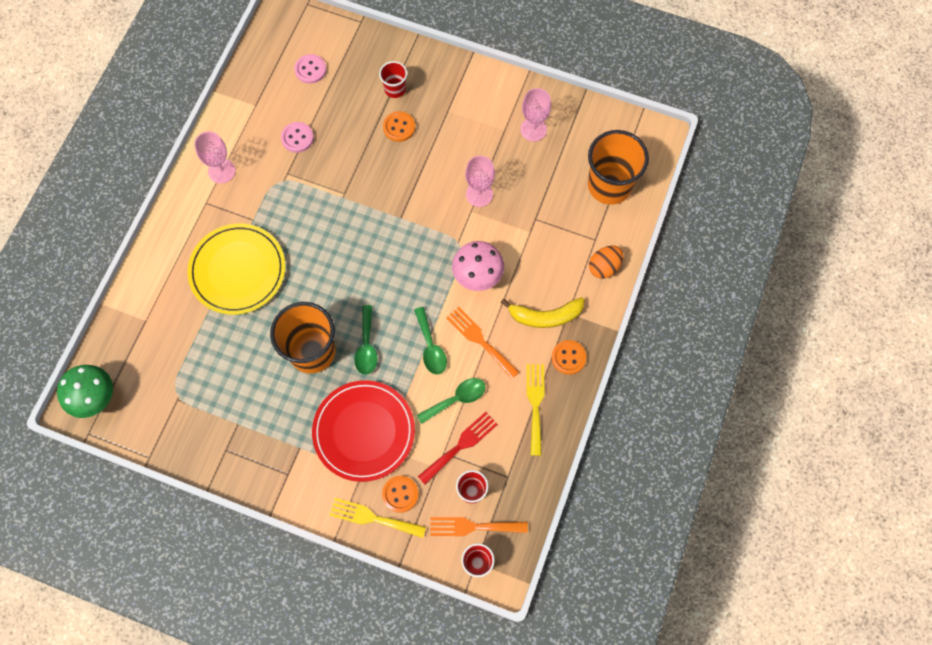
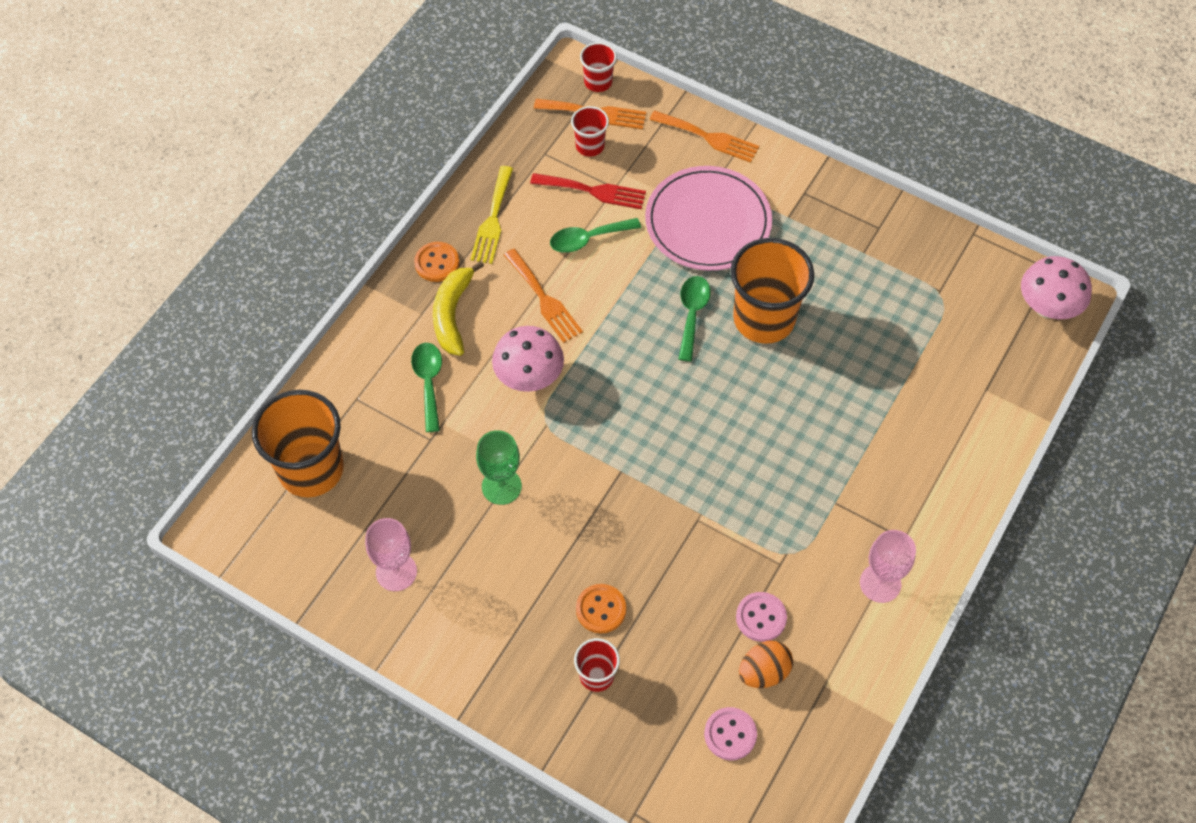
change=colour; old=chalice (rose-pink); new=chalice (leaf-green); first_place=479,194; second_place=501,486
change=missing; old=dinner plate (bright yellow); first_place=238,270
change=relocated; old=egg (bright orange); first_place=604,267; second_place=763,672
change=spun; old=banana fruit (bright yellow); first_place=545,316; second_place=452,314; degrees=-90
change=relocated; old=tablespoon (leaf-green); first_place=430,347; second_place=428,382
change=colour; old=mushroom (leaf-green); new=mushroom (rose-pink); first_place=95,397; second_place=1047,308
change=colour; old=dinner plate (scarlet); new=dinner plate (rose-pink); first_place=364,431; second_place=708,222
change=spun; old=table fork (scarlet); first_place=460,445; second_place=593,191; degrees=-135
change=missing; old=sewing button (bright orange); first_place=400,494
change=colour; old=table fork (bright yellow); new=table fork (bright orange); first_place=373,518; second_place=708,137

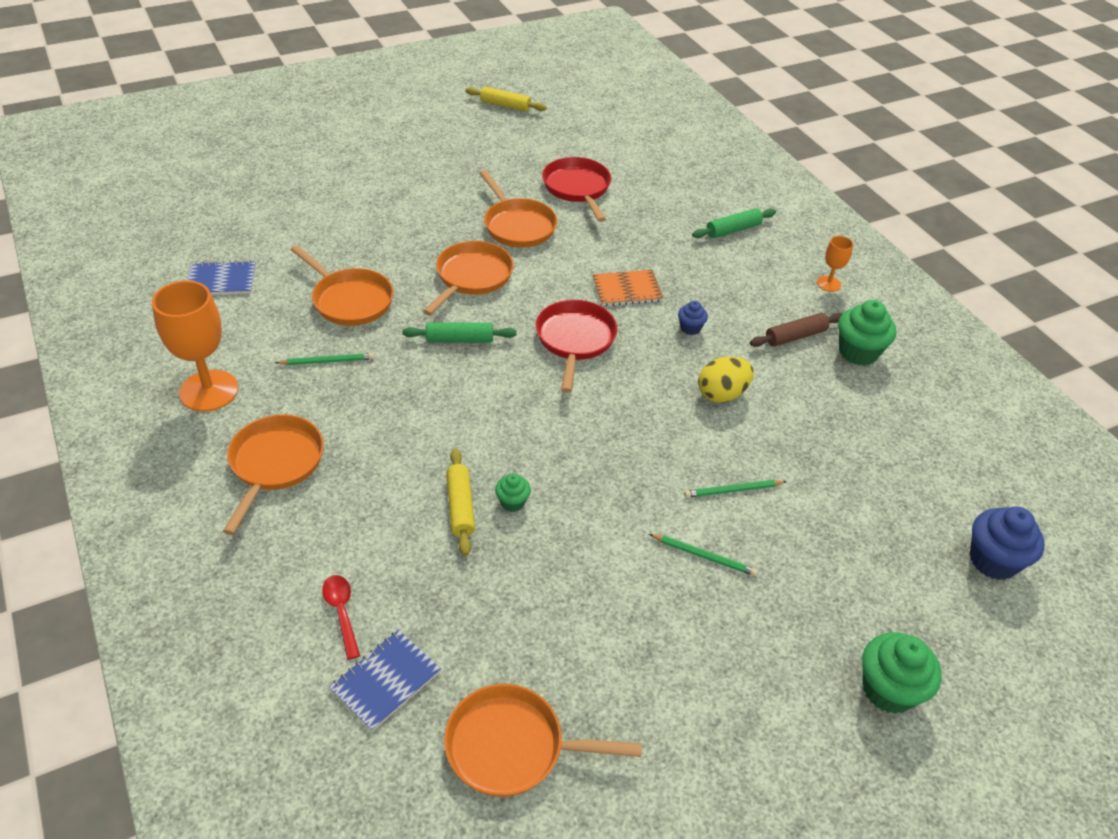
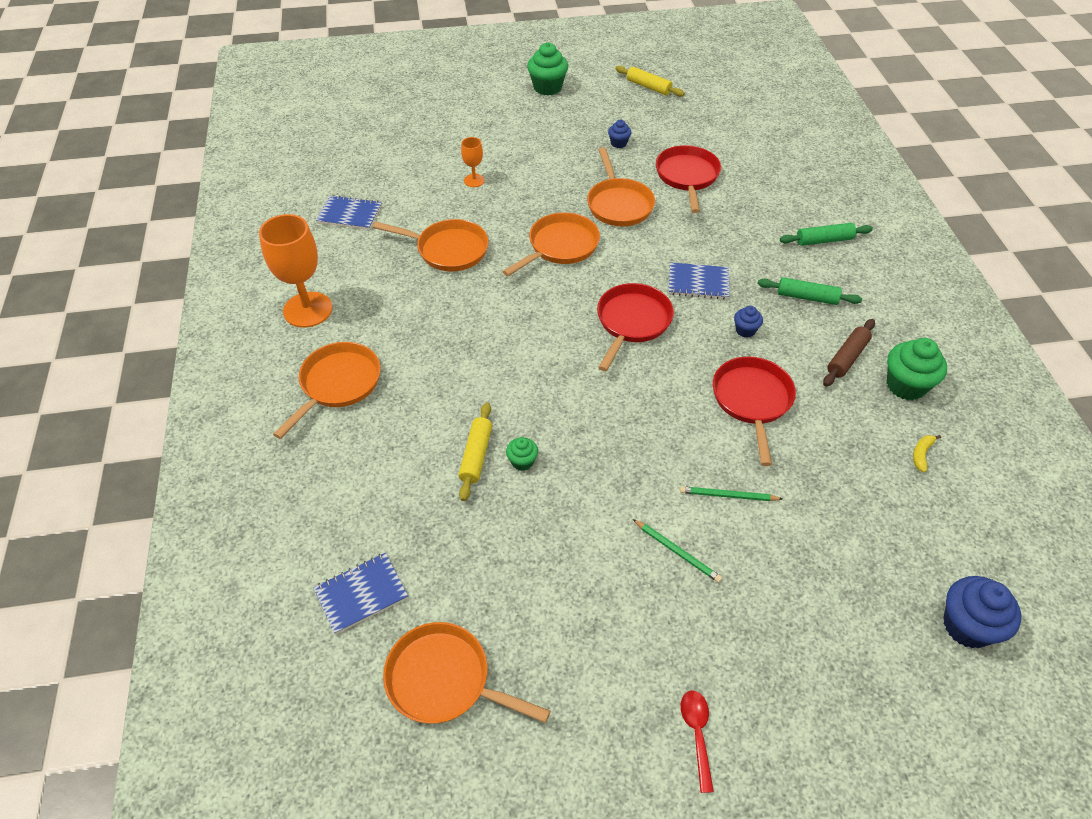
change=relocated; old=chalice (bright orange); first_place=829,284; second_place=474,180
change=spun; old=pan (bright orange); first_place=350,300; second_place=448,250; degrees=-45
change=colour; old=exercise book (bright orange); new=exercise book (cobalt); first_place=627,290; second_place=698,282
change=spun; old=dough roller (russet); first_place=795,336; second_place=847,358; degrees=-45
change=relocated; old=dough roller (leaf-green); first_place=460,339; second_place=807,297
change=missing; old=wooden pencil (leaf-green); first_place=327,361
change=exchanged; old=egg (bright yellow); new=pan (scarlet); first_place=722,394; second_place=752,401
change=relocated; old=tablespoon (scarlet); first_place=341,612; second_place=697,734
change=relocated; old=fairy cake (leaf-green); first_place=888,689; second_place=547,87
change=appeared; new=fairy cake (cobalt); second_place=618,143
change=appeared; new=banana fruit (bright yellow); second_place=921,454

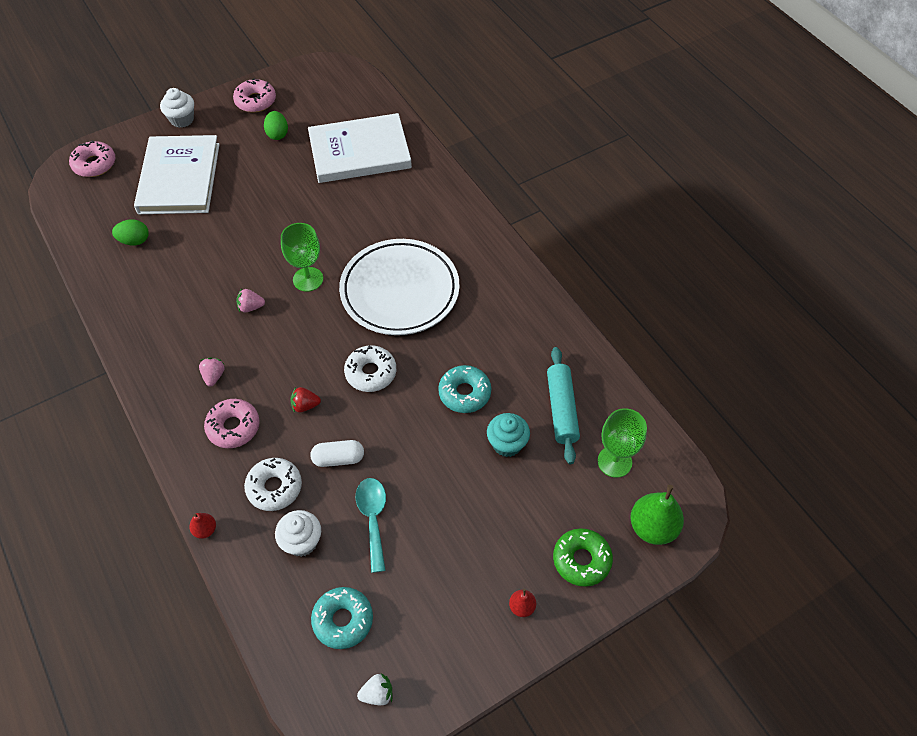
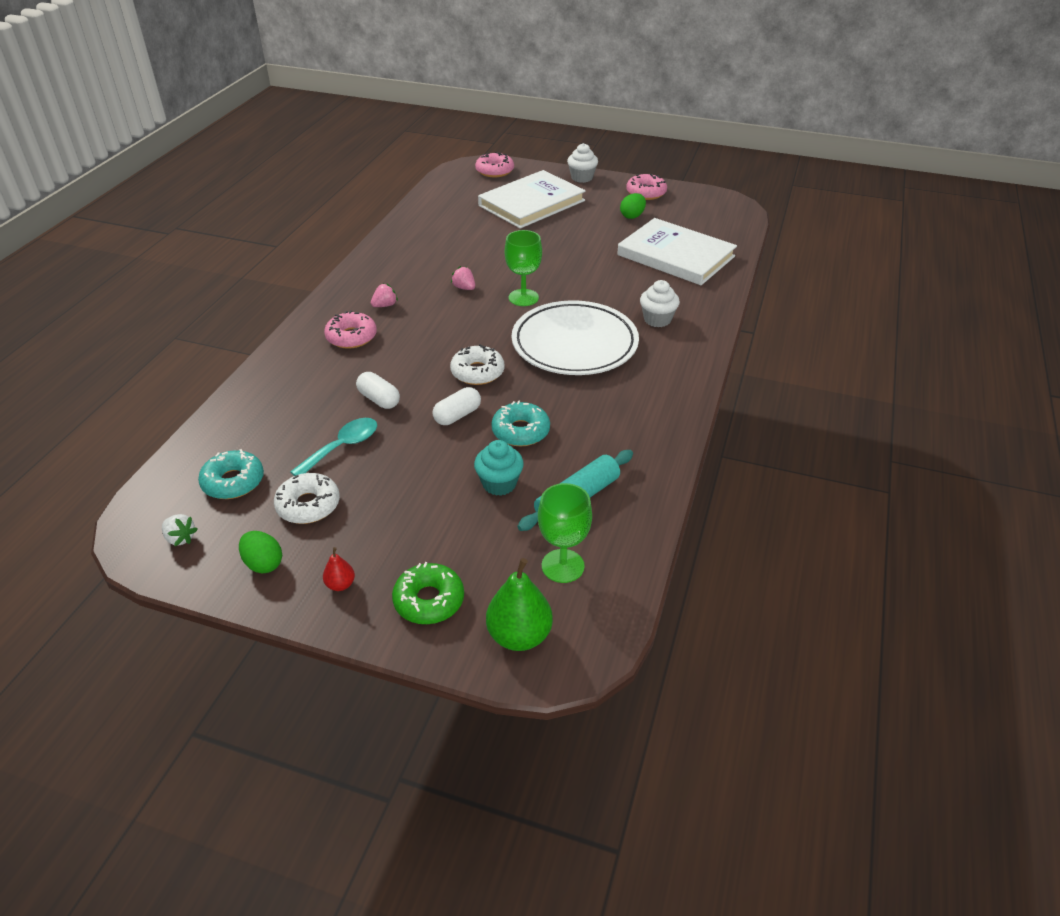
change=relocated; old=egg (leaf-green); first_place=134,241; second_place=263,563
change=missing; old=berry (scarlet); first_place=305,405
change=relocated; old=donut (pure white); first_place=274,487; second_place=308,505
change=relocated; old=fairy cake (pure white); first_place=302,542; second_place=657,319
change=missing; old=toy pear (scarlet); first_place=205,530
change=appeared; new=pill shape (pure white); second_place=457,415

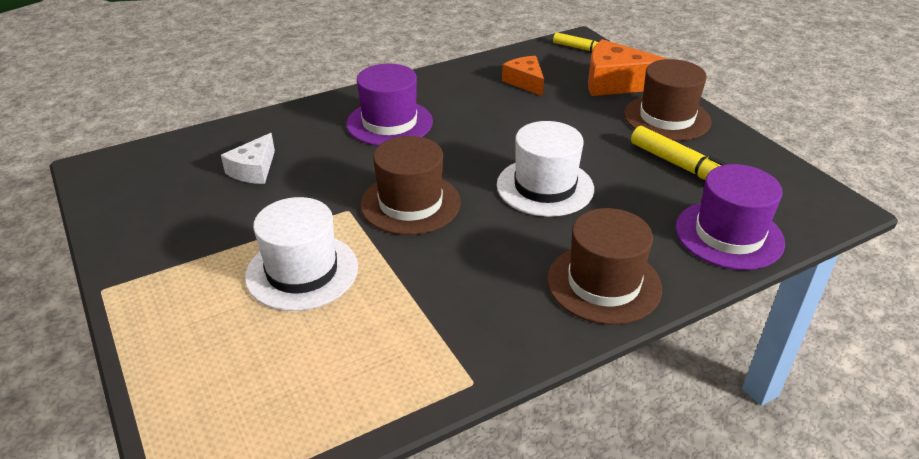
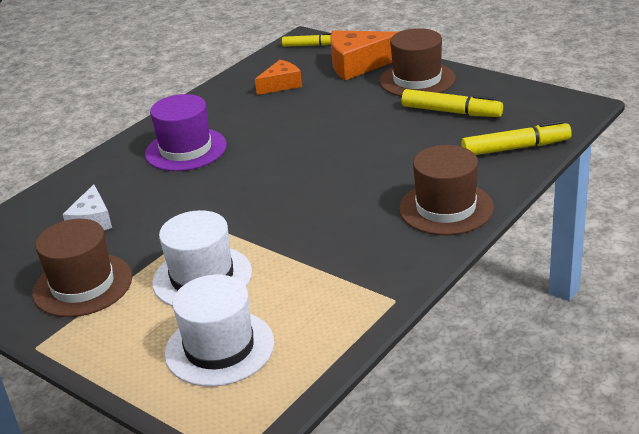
change=spun; old=cheese wedge (bright orange); first_place=525,82; second_place=281,85; degrees=105
change=relocated; old=tall hat (pure white); first_place=545,187; second_place=219,348
change=relocated; old=tall hat (russet); first_place=410,203; second_place=82,285
change=exchanged; old=tall hat (violet); new=marker pen (bright yellow); first_place=729,235; second_place=515,148

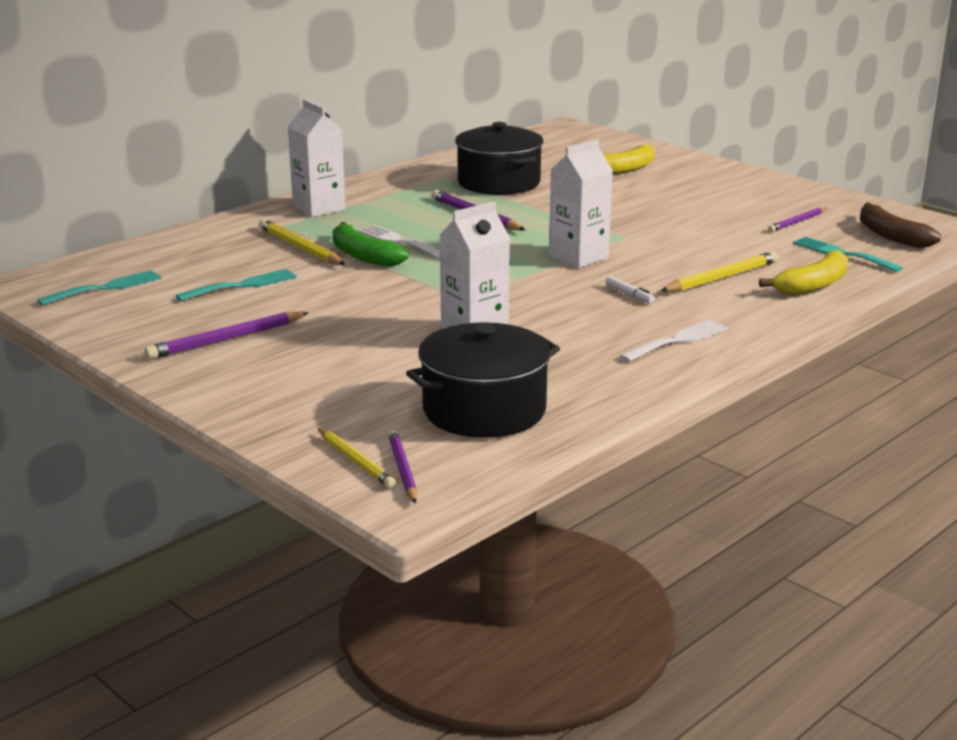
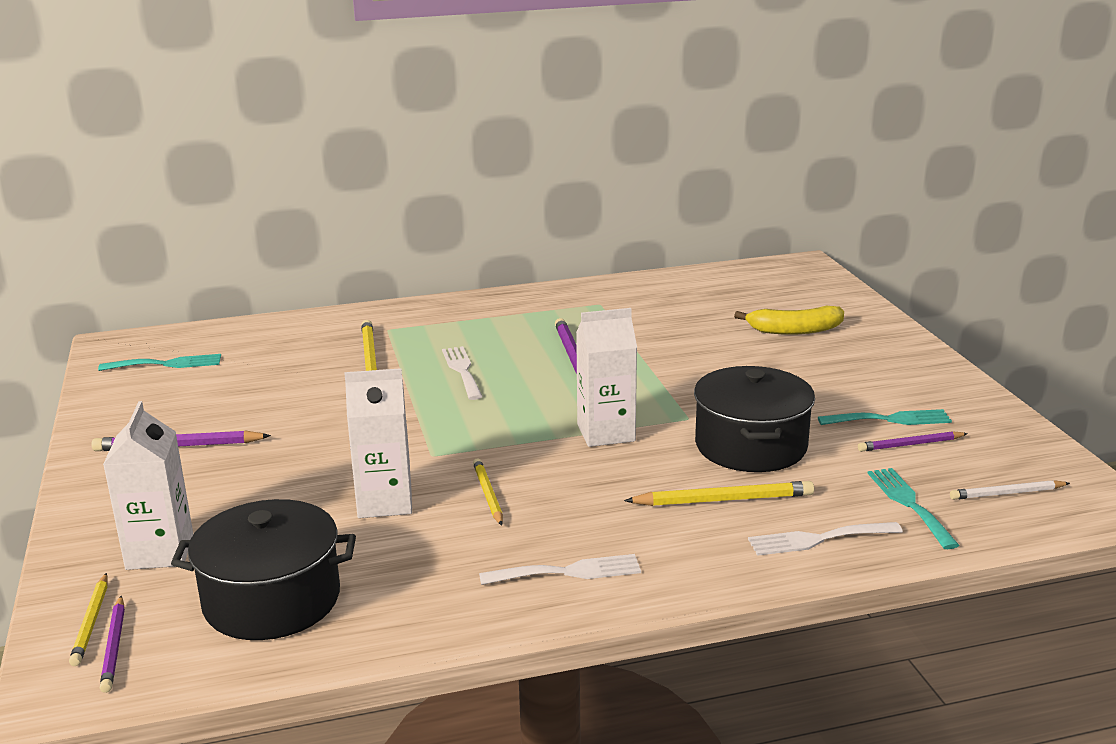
change=relocated; old=carton (pure white); first_place=319,208; second_place=160,552
change=relocated; old=pot (ebony); first_place=498,183; second_place=750,446
change=exchanged; old=banana fruit (russet); new=wooden pencil (pure white); first_place=891,236; second_place=1006,493
change=missing; old=banana fruit (leaf-green); first_place=363,256
change=exchanged; old=banana fruit (bright yellow); new=table fork (pure white); first_place=813,285; second_place=817,539
change=relocated; old=table fork (aqua); first_place=242,285; second_place=890,419
change=missing; old=marker pen (pure white); first_place=629,295
change=spun; old=wooden pencil (violet); first_place=403,469; second_place=114,647; degrees=150
change=appeared; new=wooden pencil (bright yellow); second_place=488,494

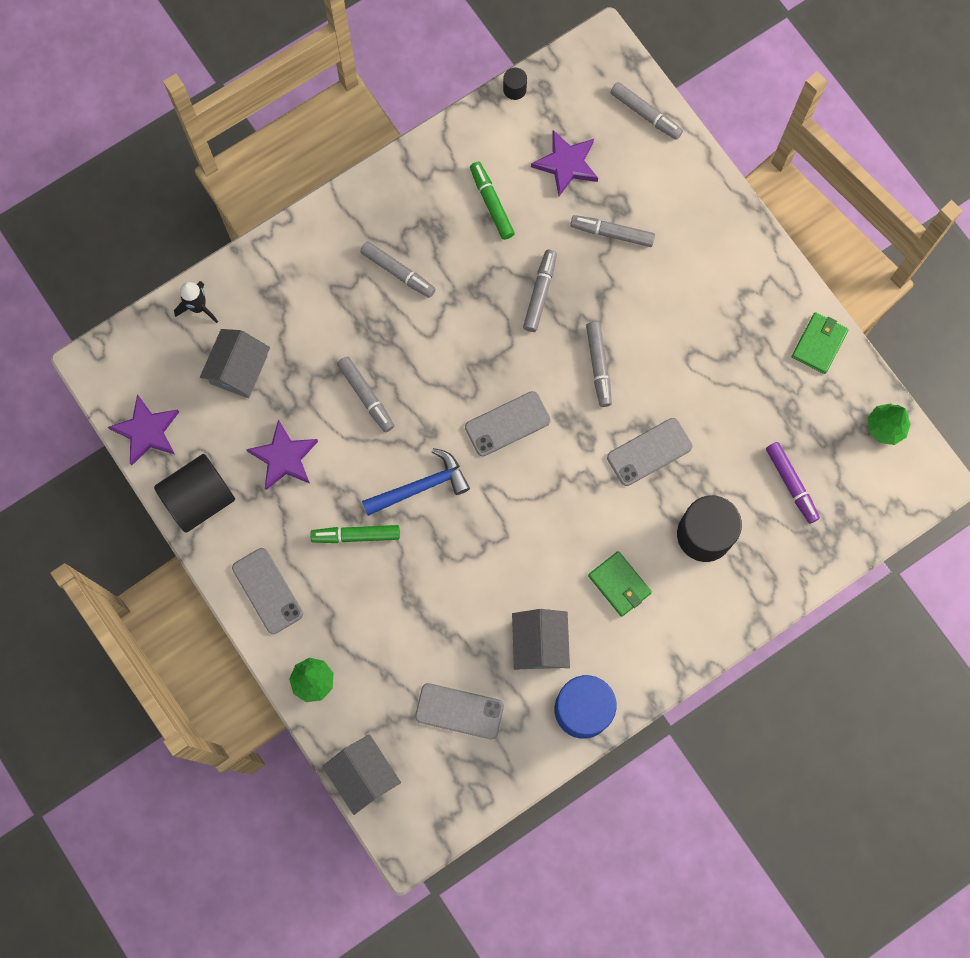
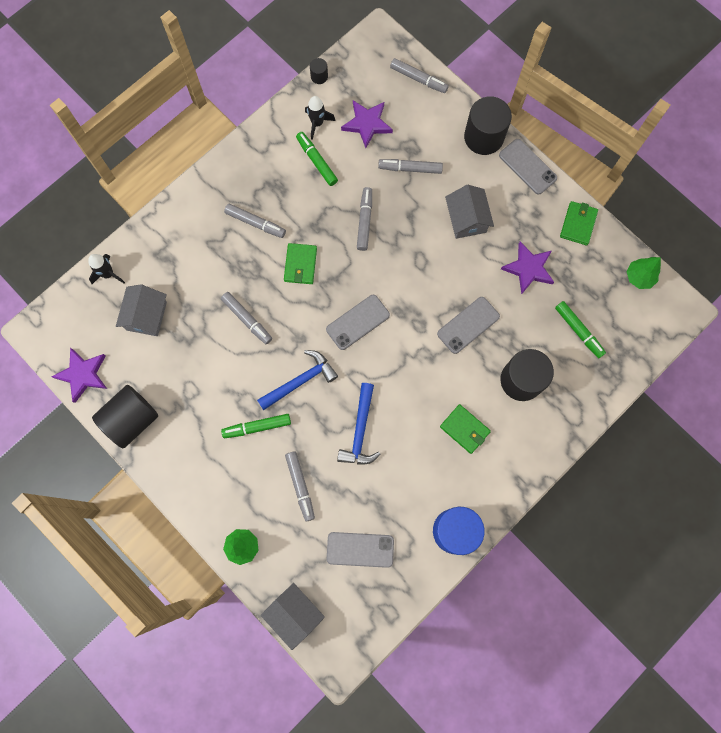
change=relocated; old=marker pen (ash-grey); first_place=598,366; second_place=300,486
change=relocated; old=five-pointed star (violet); first_place=284,457; second_place=528,268
change=colour; old=marker pen (violet); new=marker pen (leaf-green); first_place=791,484; second_place=578,331
change=relocated; old=phone (ash-grey); first_place=267,591; second_place=527,166
change=relocated; old=toy house (ash-grey); first_place=539,643; second_place=466,219
change=appeared; new=spaceship (ebony); second_place=317,123
change=appeared; new=solid cylinder (ebony); second_place=483,137
change=appeared; new=wallet (leaf-green); second_place=300,265
change=appeared; new=claw hammer (cobalt); second_place=360,431

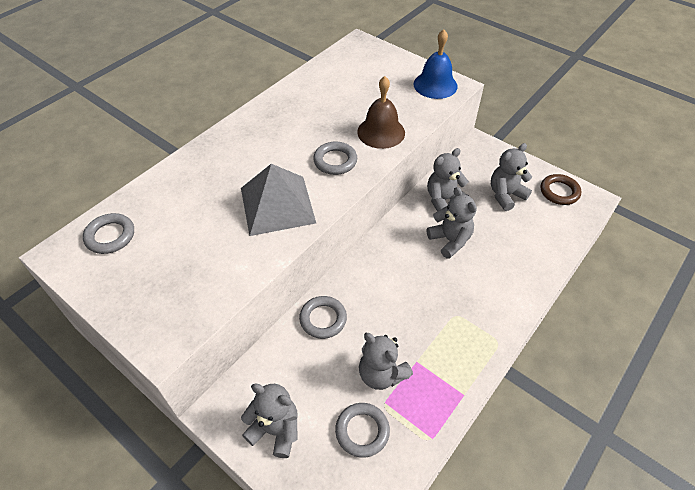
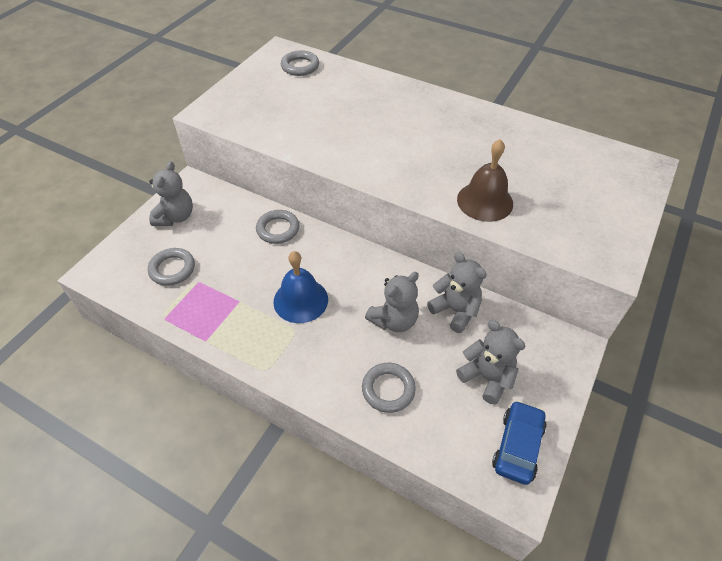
change=relocated; old=bell (cobalt); first_place=435,85; second_place=300,300
change=relocated; old=hoop (ash-grey); first_place=335,161; second_place=388,389
change=missing; old=pyramid (ash-grey); first_place=277,205
change=exchanged; old=hoop (russet); new=automobile (cobalt); first_place=559,192; second_place=517,446
change=missing; old=teddy (ash-grey); first_place=381,374

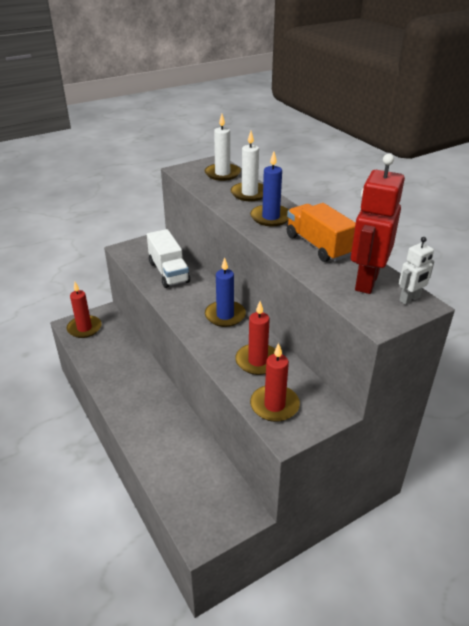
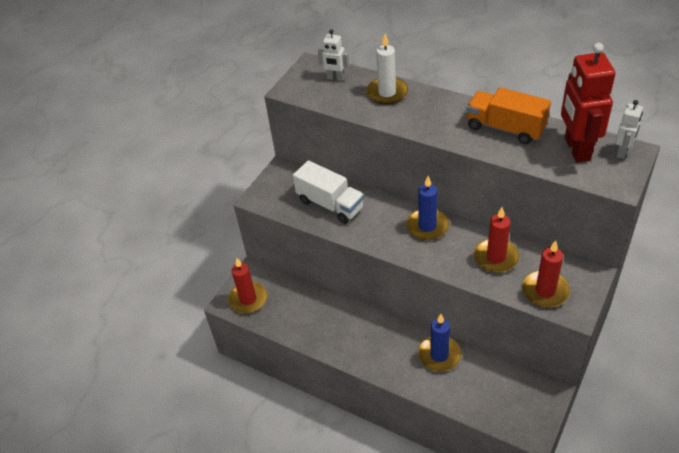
change=exchanged; old=wax candle (pure white); new=robot (pure white); first_place=222,174; second_place=335,78
change=relocated; old=wax candle (cobalt); first_place=270,217; second_place=439,355

